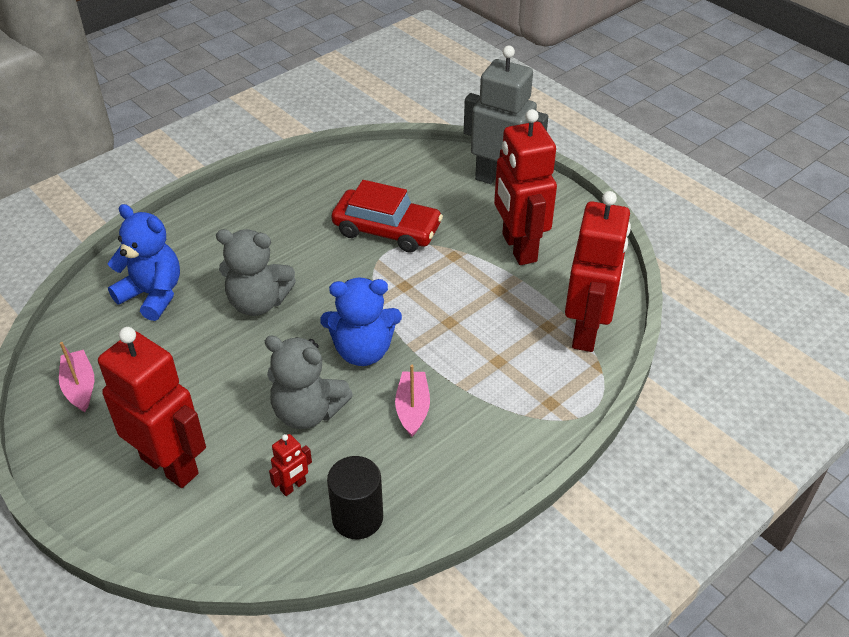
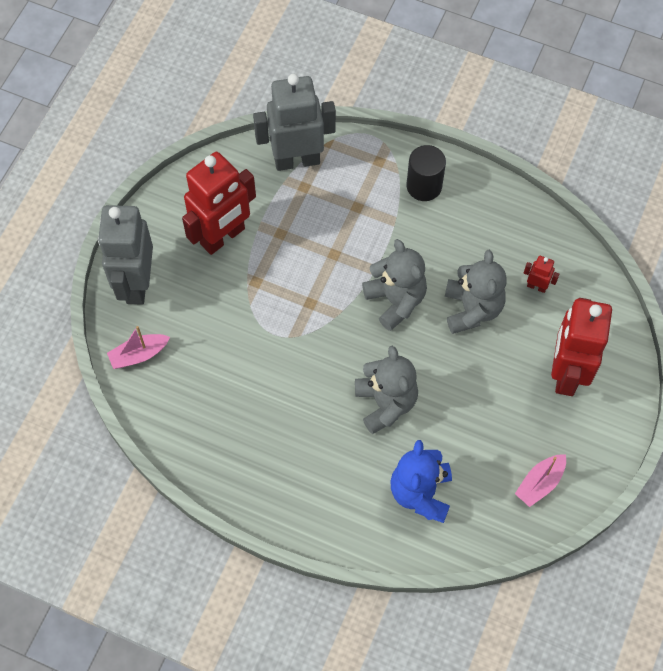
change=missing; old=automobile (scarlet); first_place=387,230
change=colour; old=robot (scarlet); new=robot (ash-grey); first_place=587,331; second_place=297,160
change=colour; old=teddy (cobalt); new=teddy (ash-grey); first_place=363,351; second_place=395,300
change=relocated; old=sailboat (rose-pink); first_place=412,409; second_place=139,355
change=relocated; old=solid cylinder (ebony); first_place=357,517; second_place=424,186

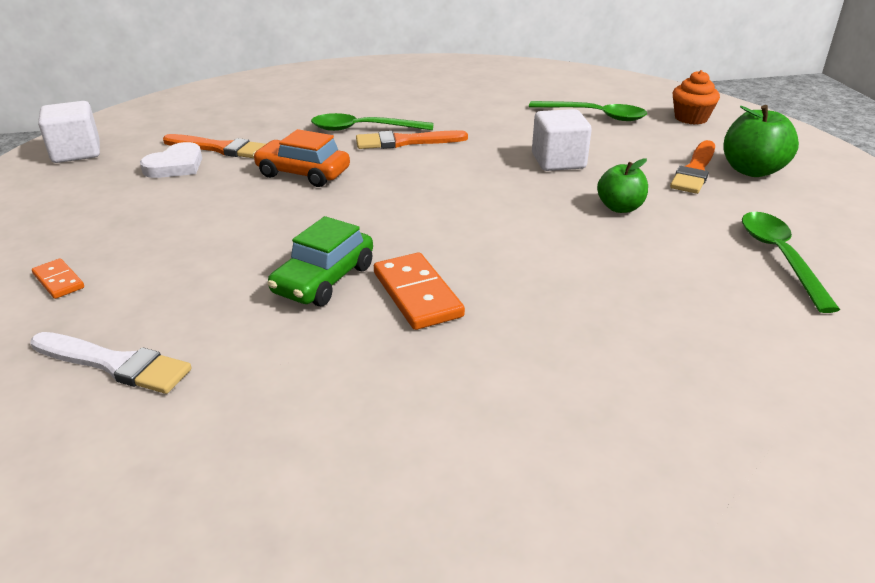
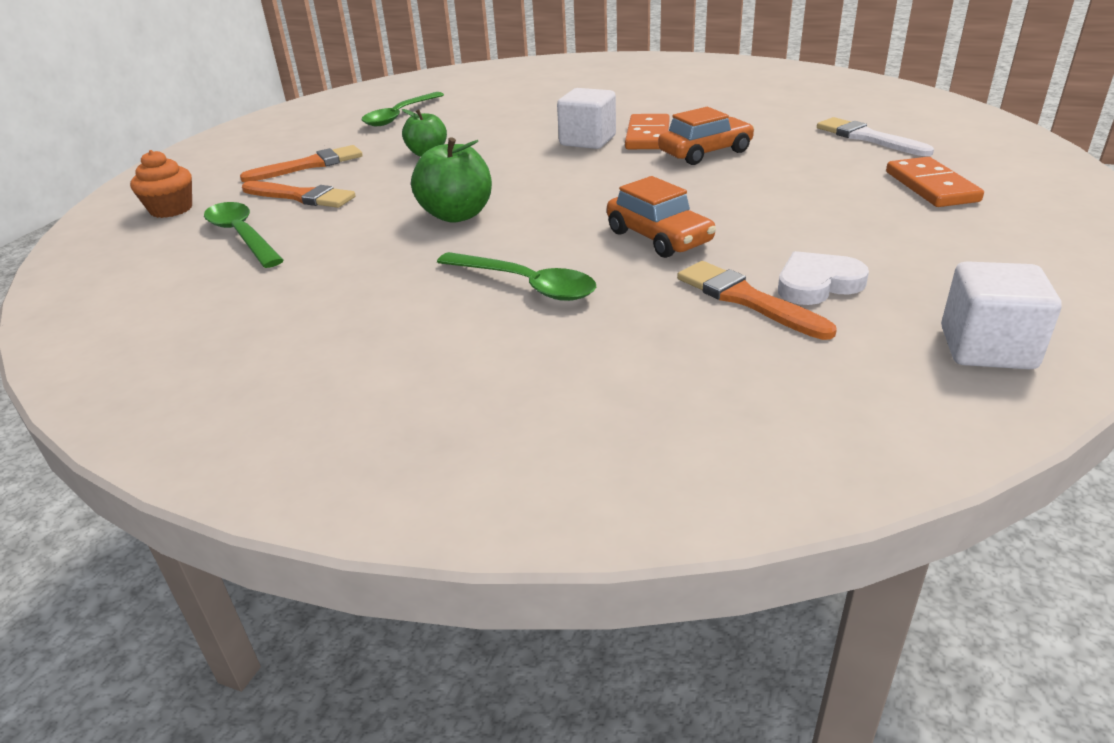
change=relocated; old=apple fruit (leaf-green); first_place=752,170; second_place=457,215
change=relocated; old=solid cube (pure white); first_place=558,161; second_place=587,141
change=relocated; old=brush (bright orange); first_place=405,142; second_place=301,197
change=colour; old=automobile (leaf-green); new=automobile (bright orange); first_place=324,279; second_place=705,152
change=size; old=domino tile (bright orange); first_place=59,281; second_place=931,186; factor=1.76

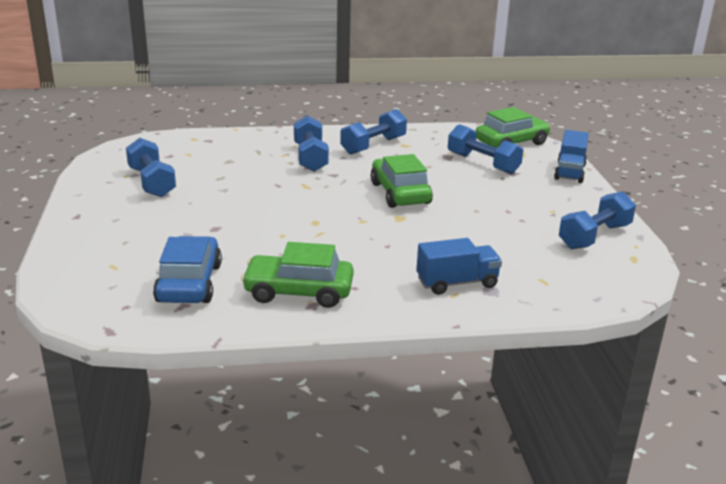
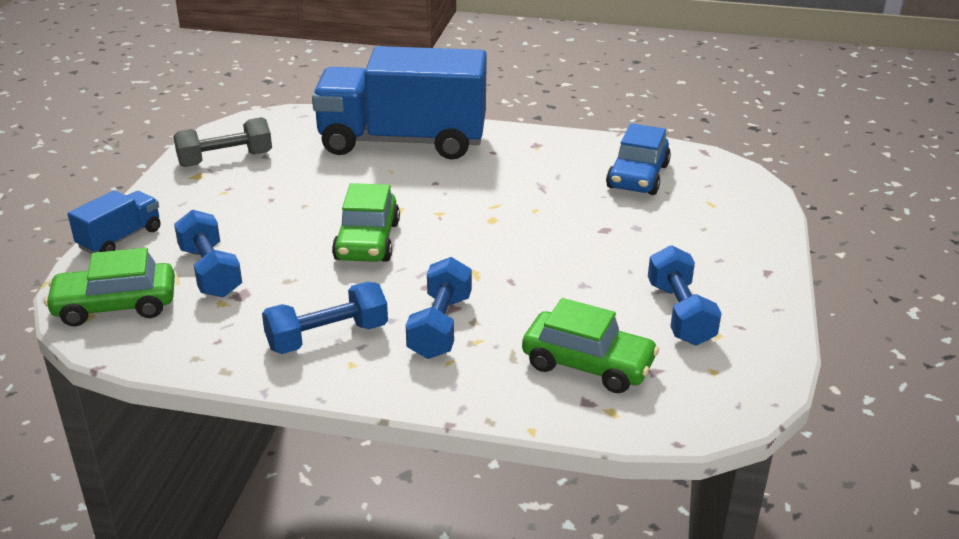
change=colour; old=free weight (cobalt); new=free weight (ash-grey); first_place=594,236; second_place=225,159
change=size; old=truck (cobalt); first_place=457,283; second_place=403,141; factor=2.32
change=relocated; old=automobile (leaf-green); first_place=298,292; second_place=588,364

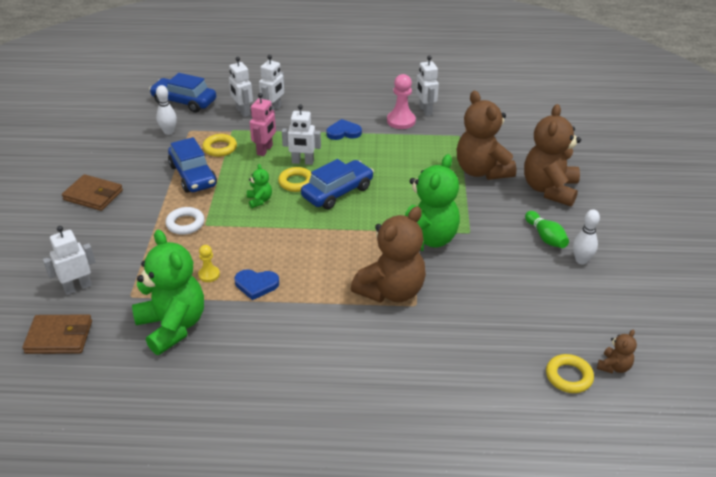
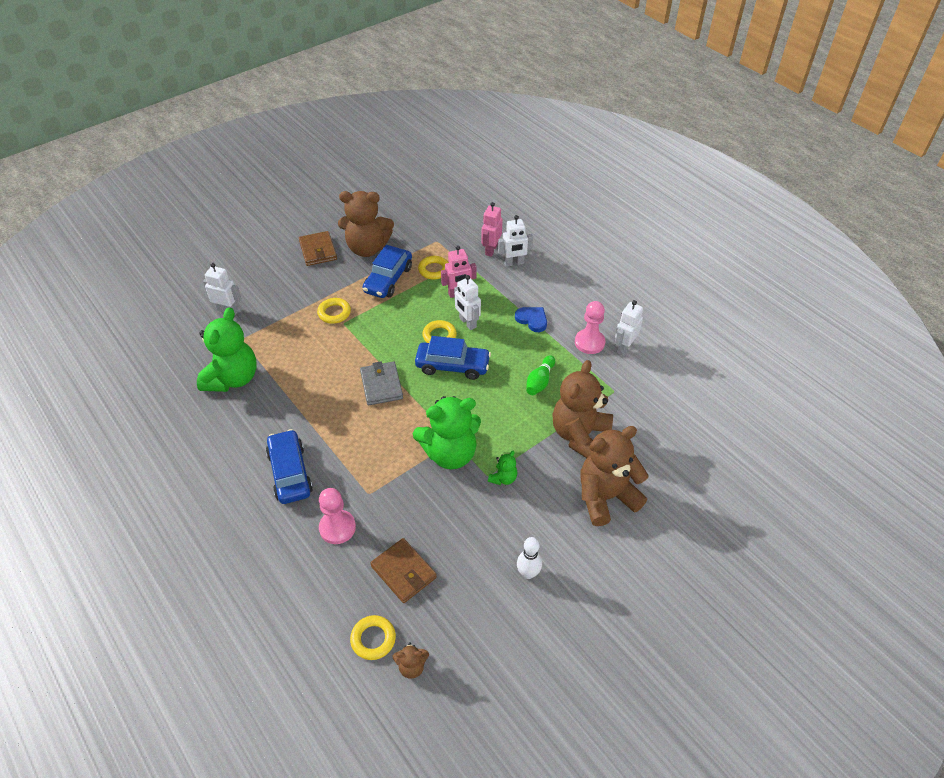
change=colour; old=robot (pure white); new=robot (rose-pink); first_place=242,112; second_place=491,250
change=relocated; old=automobile (cobalt); first_place=184,102; second_place=290,473
change=missing; old=bowling pin (pure white); first_place=169,132
change=relocated; old=teddy (leaf-green); first_place=259,200; second_place=503,478
change=relocated; old=teddy (russet); first_place=391,291; second_place=367,248
change=colour; old=hoop (pure white); new=hoop (bright yellow); first_place=185,224; second_place=334,313
change=relocated; old=bowling pin (leaf-green); first_place=545,237; second_place=540,381
change=missing; old=game pawn (bright yellow); first_place=209,275
change=missing; old=love heart (cobalt); first_place=256,285
change=relocated; old=wallet (russet); first_place=59,337; second_place=403,572
change=appeared; new=wallet (ash-grey); second_place=381,385
change=appeared; new=game pawn (rose-pink); second_place=337,528

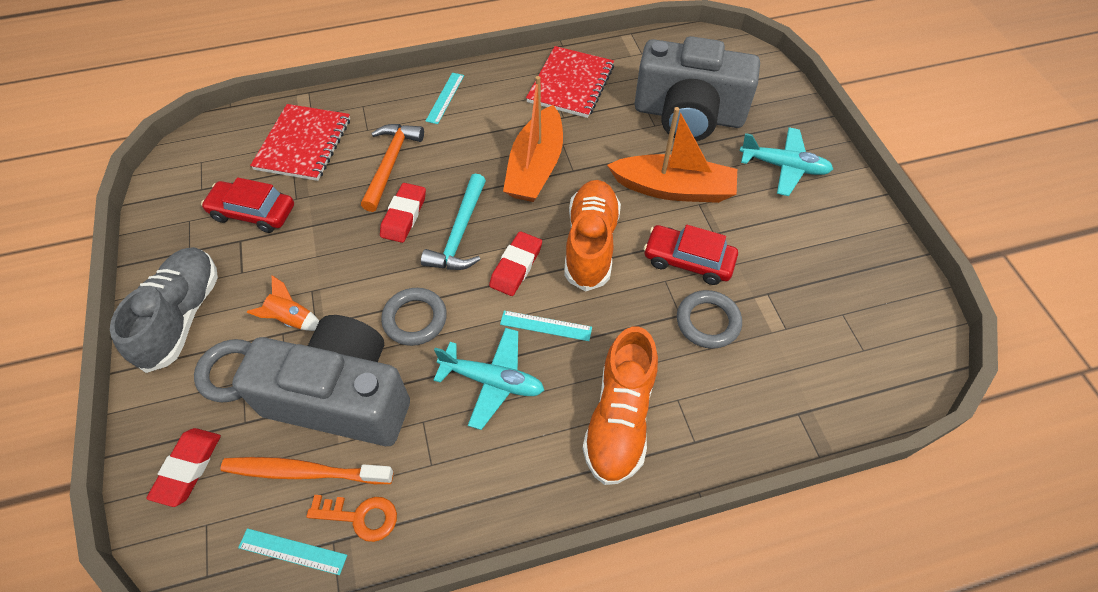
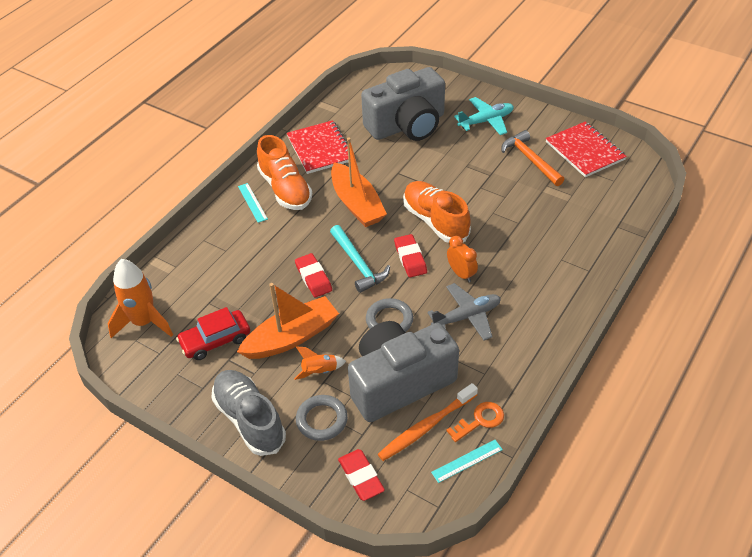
change=relocated; old=exercise book (scarlet); first_place=303,144; second_place=584,151
change=relocated; old=sailboat (bright orange); first_place=673,189; second_place=291,337
change=relocated; old=claw hammer (bright orange); first_place=391,164; second_place=530,160
change=missing; old=automobile (scarlet); first_place=688,260
change=missing; old=hoop (ash-grey); first_place=708,322
change=exchanged; old=measuring stick (aqua); new=alarm clock (bright orange); first_place=546,326; second_place=461,274
change=relocated; old=shoe (bright orange); first_place=619,418; second_place=285,189
change=colour; old=aeroplane (aqua); new=aeroplane (ash-grey); first_place=492,381; second_place=467,317
change=appeared; new=spaceship (bright orange); second_place=144,322

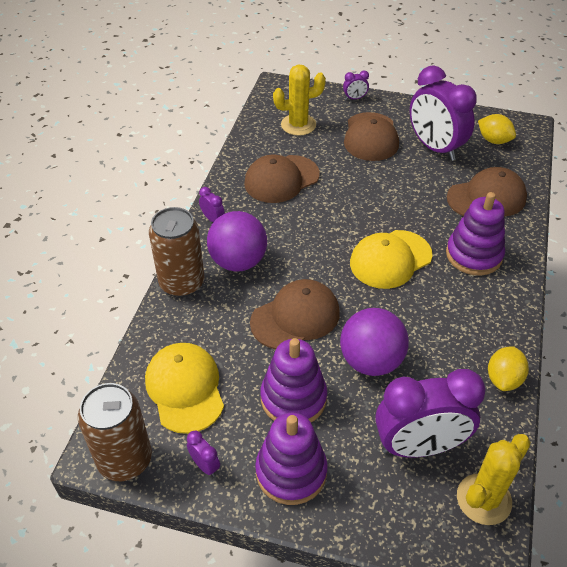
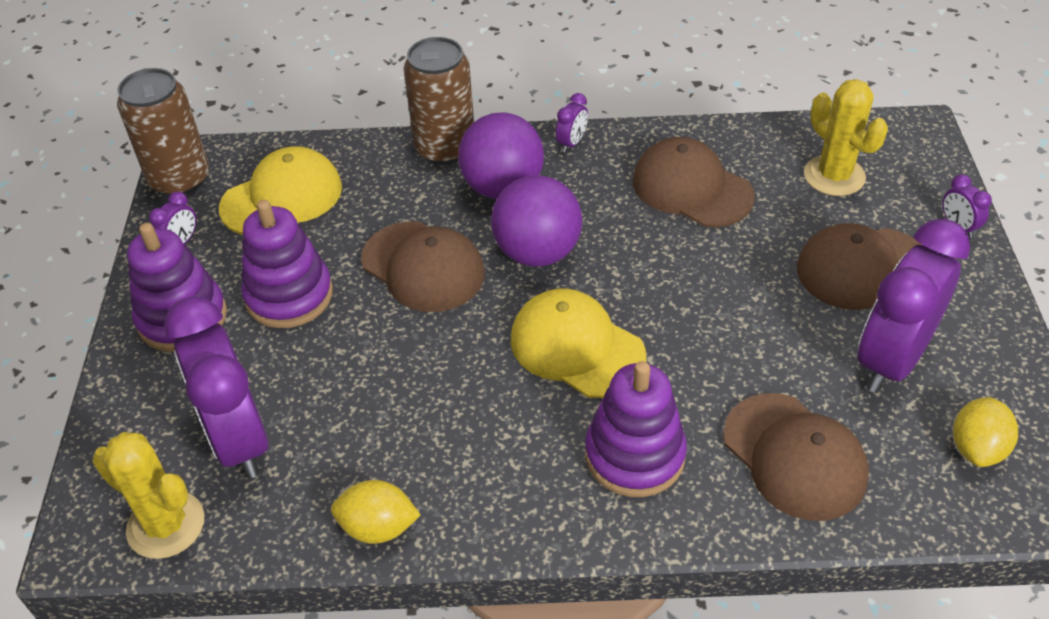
change=relocated; old=play ball (violet); first_place=371,361; second_place=537,252

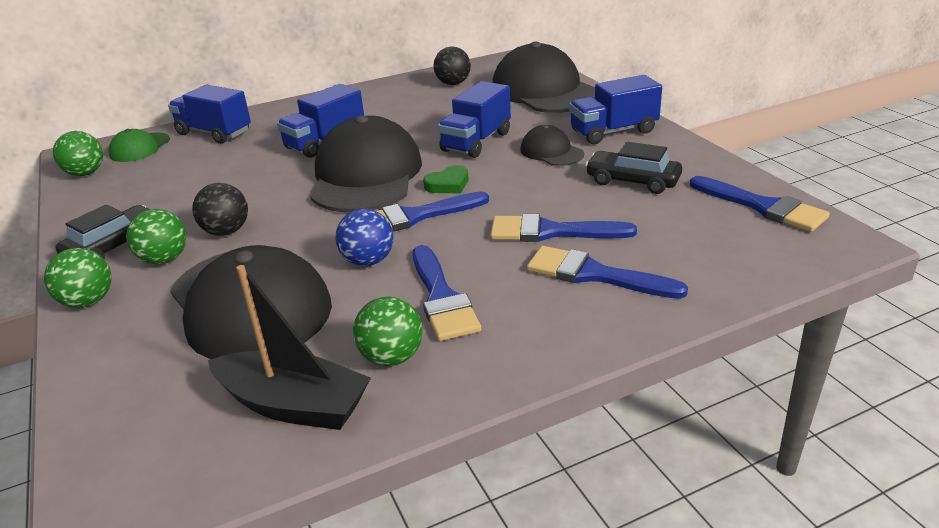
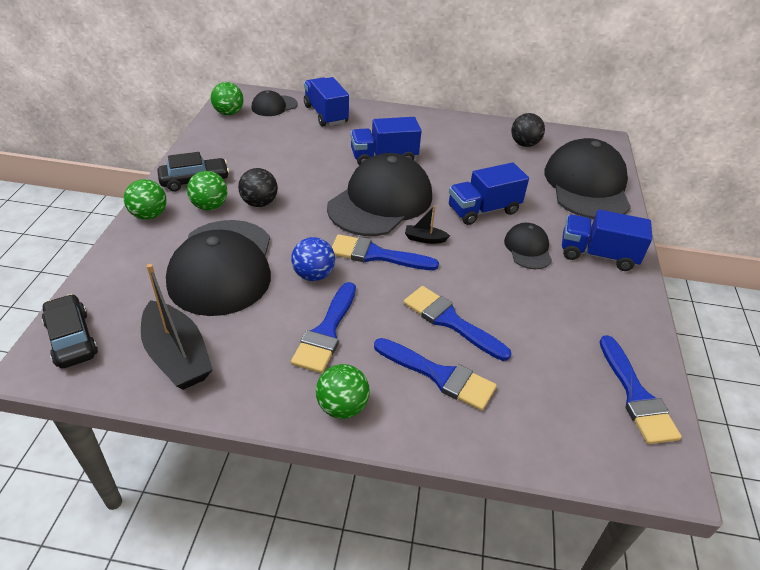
change=colour; old=baseball cap (leaf-green); new=baseball cap (ebony); first_place=140,148; second_place=274,106
change=relocated; old=automobile (ebony); first_place=632,181; second_place=72,339
change=exchanged; old=love heart (leaf-green); new=sailboat (ebony); first_place=448,184; second_place=425,239
change=spun; old=brush (cobalt); first_place=594,274; second_place=439,375; degrees=150
change=relocated; old=play ball (leaf-green); first_place=391,357; second_place=342,407

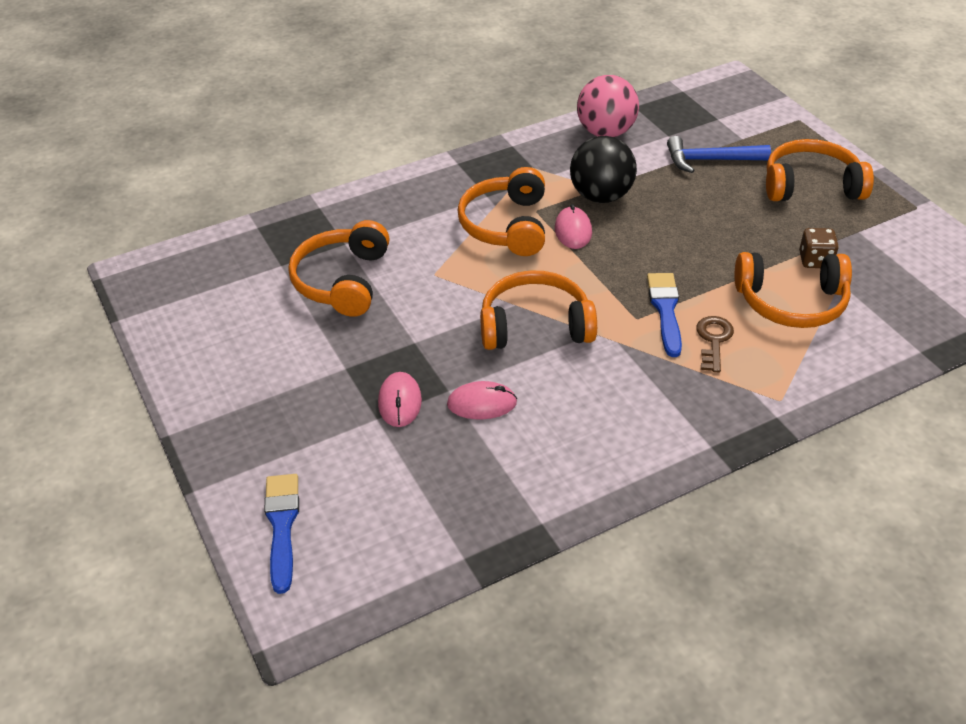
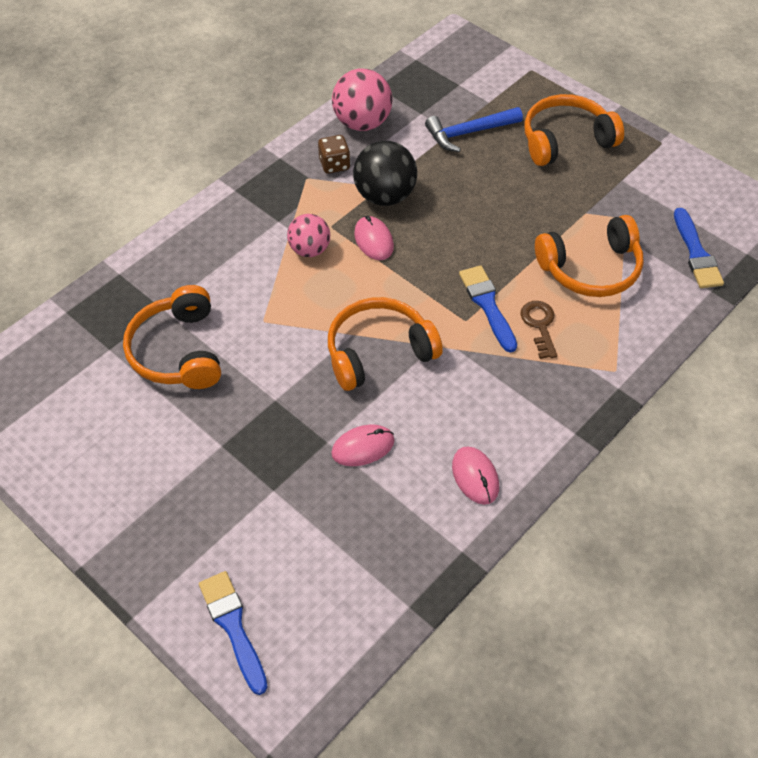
change=exchanged; old=headphones (bright orange); new=play ball (rose-pink); first_place=506,225; second_place=310,250
change=relocated; old=die (russet); first_place=815,260; second_place=334,164
change=relocated; old=computer mouse (rose-pink); first_place=399,402; second_place=475,476
change=appeared; new=brush (cobalt); second_place=696,253

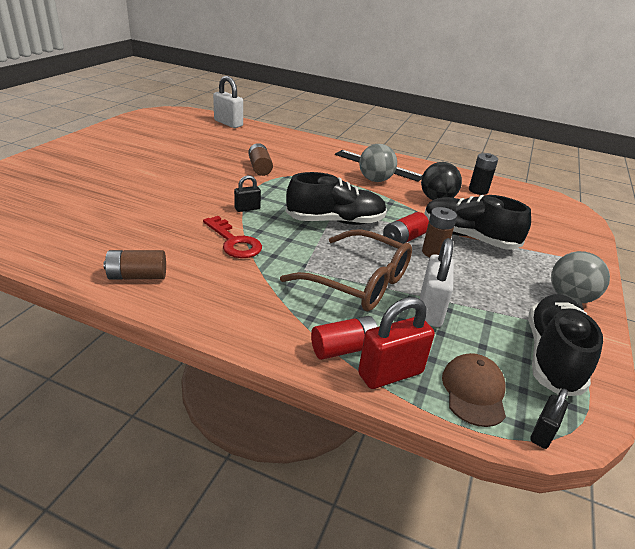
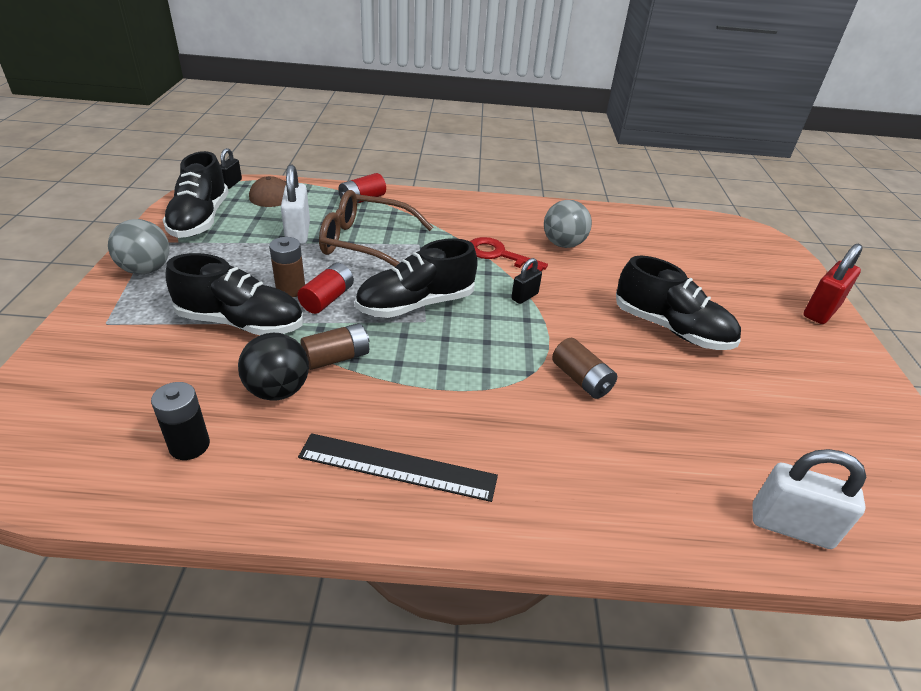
change=relocated; old=play ball (ash-grey); first_place=375,180; second_place=563,244
change=relocated; old=battery (russet); first_place=137,276; second_place=336,358
change=relocated; old=lock (scarlet); first_place=390,373; second_place=821,311
change=appeared; new=shoe (ebony); second_place=671,329

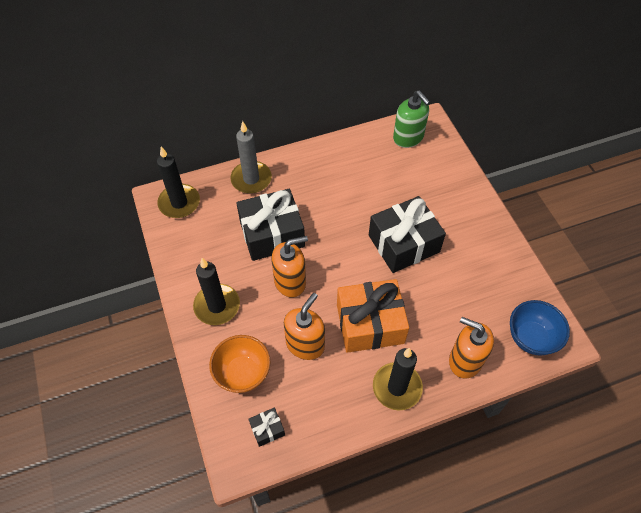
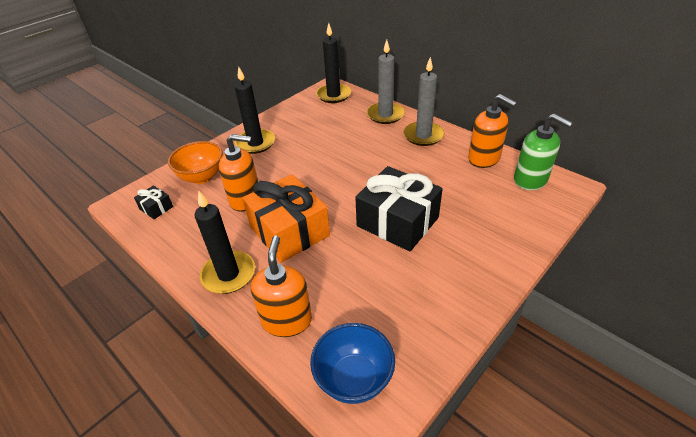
change=spun; old=soap dispenser (leaf-green); first_place=408,137; second_place=530,180; degrees=-75
change=missing; old=present (ebony); first_place=272,234
change=relocated; old=soap dispenser (bright orange); first_place=290,282; second_place=484,158
change=appeared; new=wax candle (ash-grey); second_place=423,135

